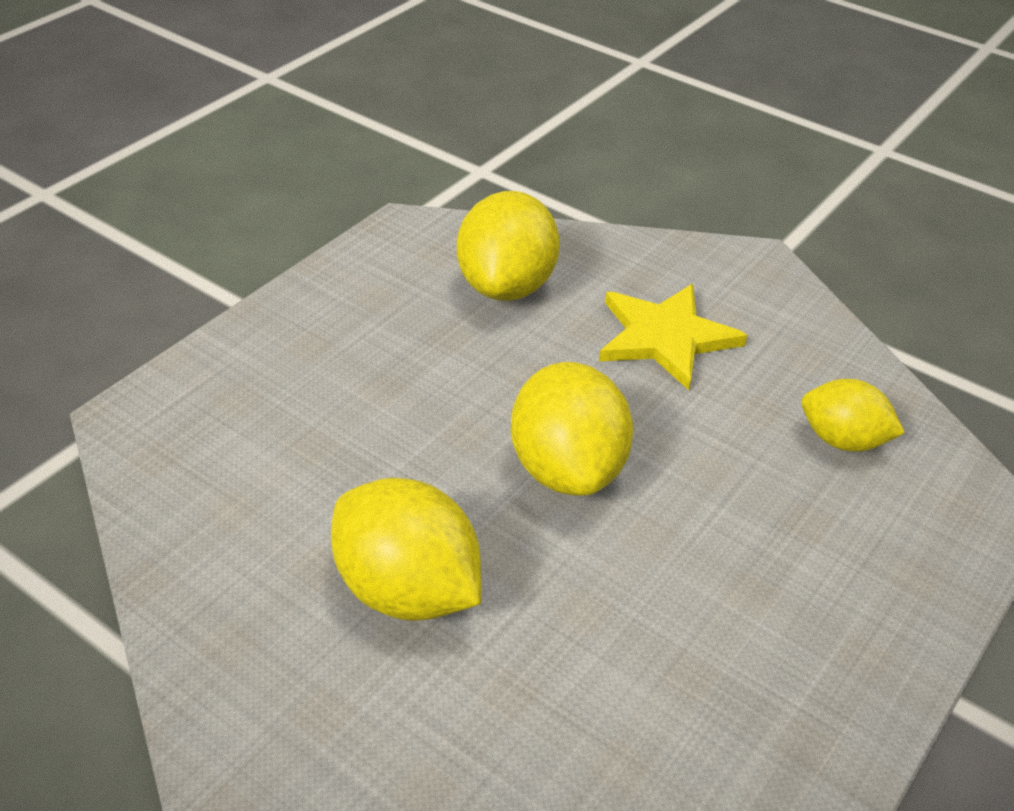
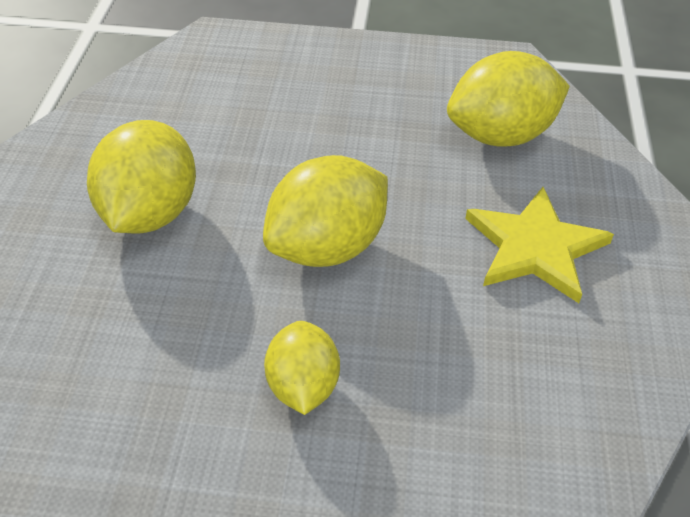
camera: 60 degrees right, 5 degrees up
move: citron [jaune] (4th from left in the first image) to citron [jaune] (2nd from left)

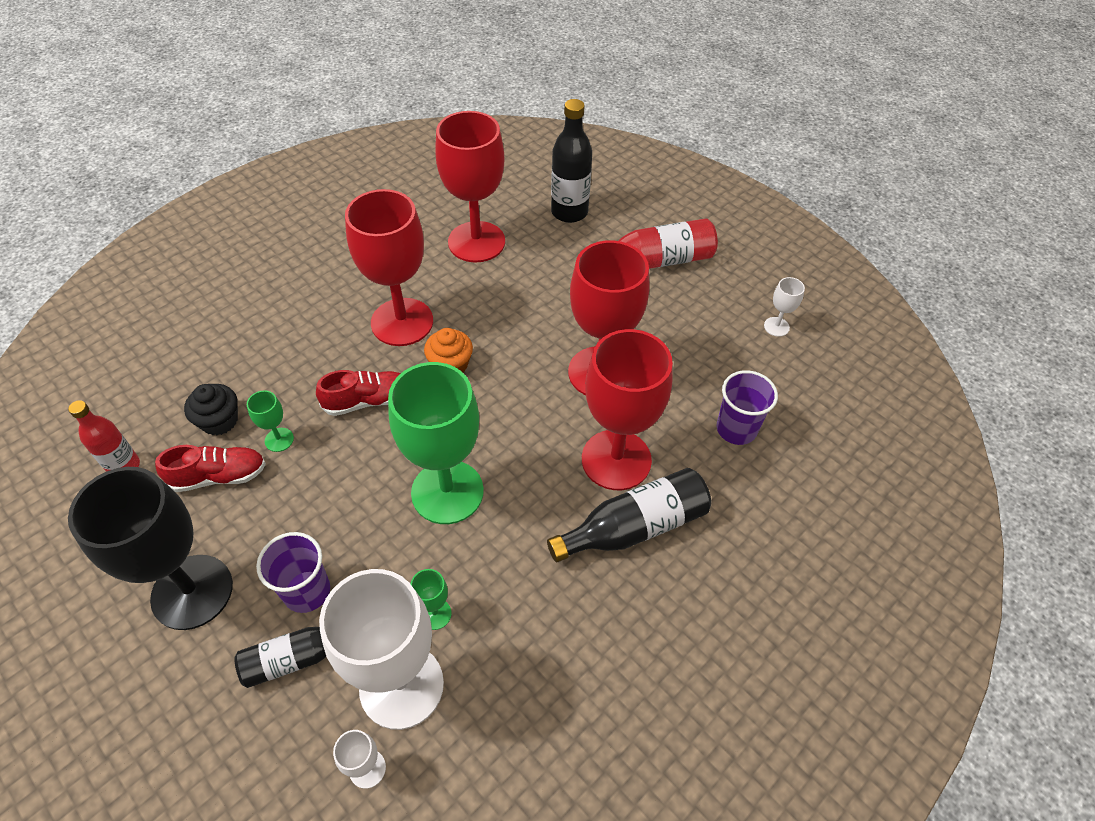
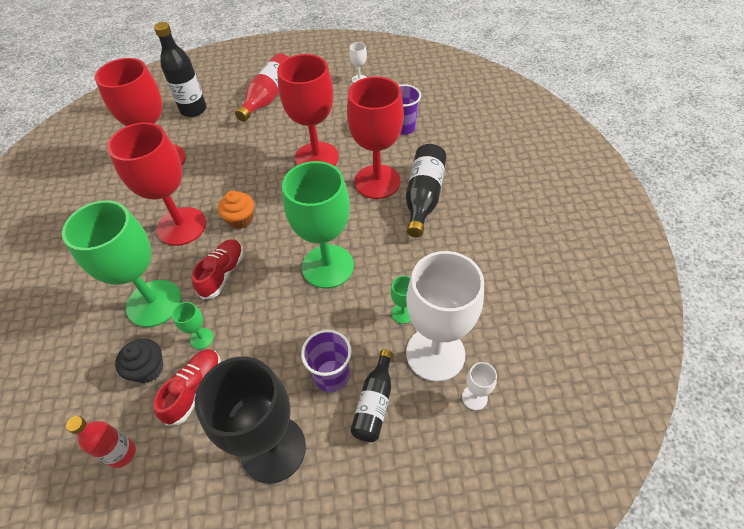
camera: 50 degrees left, 0 degrees up
insert: verre à pied [vert] (1st from left)

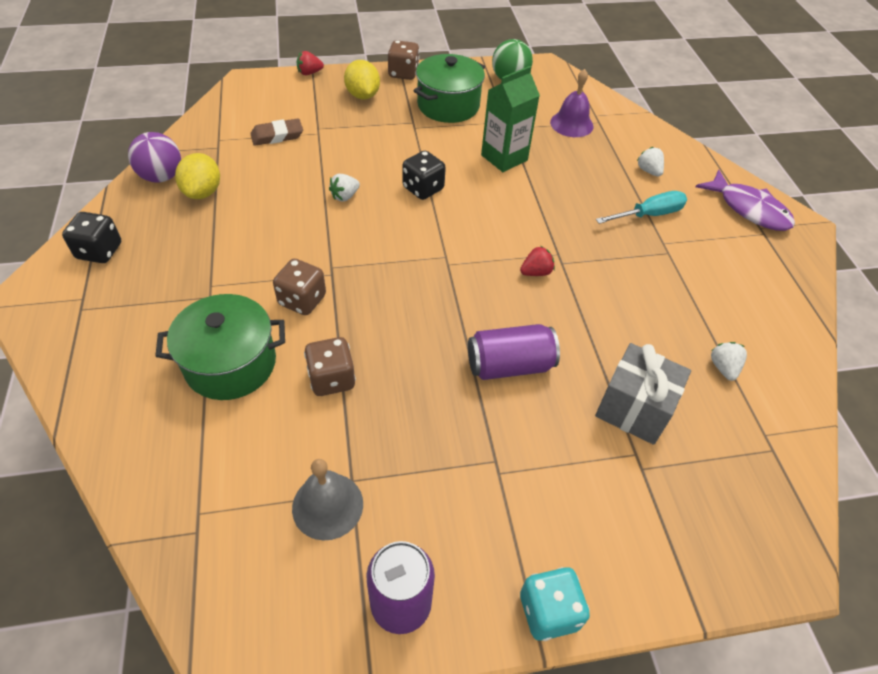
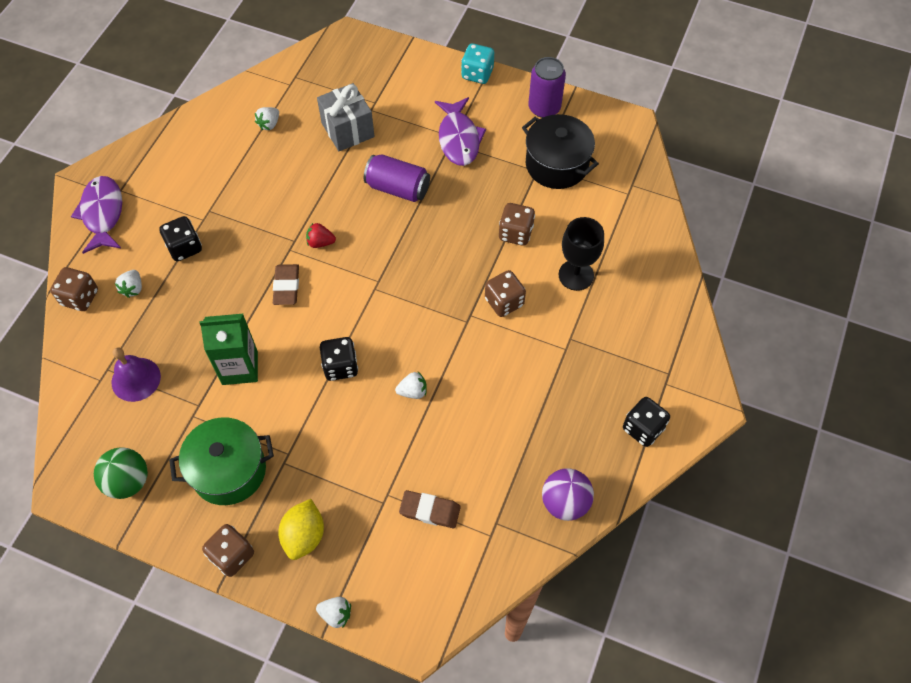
camera: 145 degrees left, 10 degrees up
delete: citron [jaune] (1st from left)
insert: poisson [violet] (2nd from left); gomme [marron] (1st from left); dé [marron] (1st from left)
replace: tournevis [turquoise] to dé [noir] (1st from left); marmite [vert] (1st from left) to verre à pied [noir]; cloche [gris] to marmite [noir]
recolor: fraise [rouge] (1st from left) to fraise [blanc] (3rd from left)

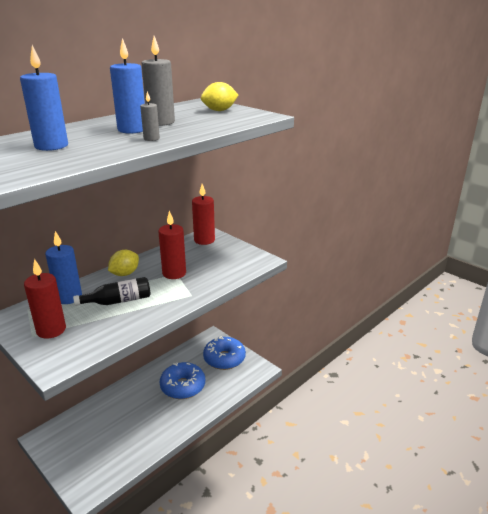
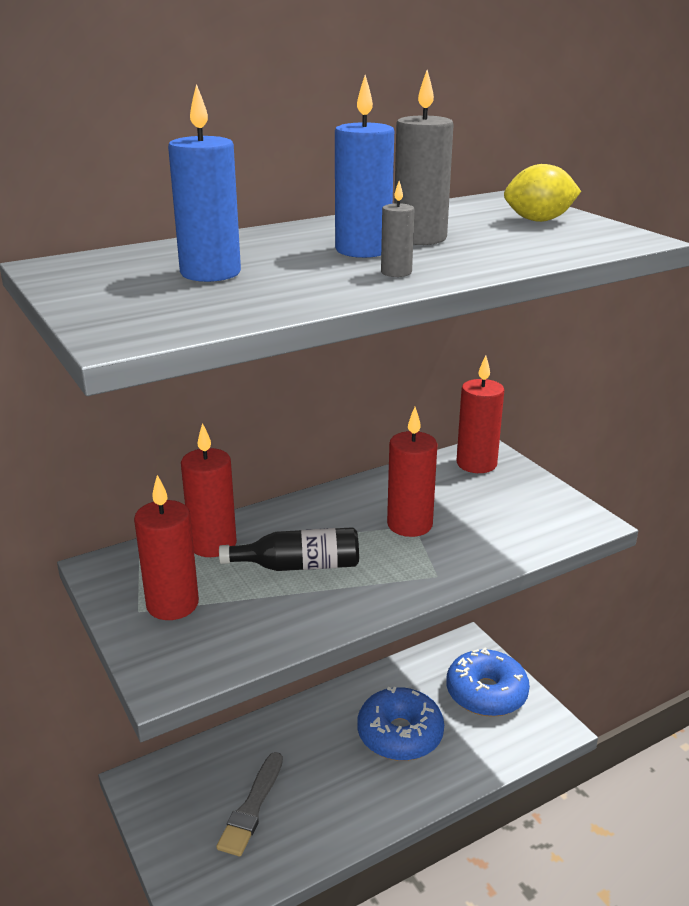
camera: 15 degrees right, 0 degrees up
delete: citron [jaune] (1st from left)
insert: pinceau [gris]
recolor: bougie [bleu] (2nd from left) to bougie [rouge] (2nd from left)

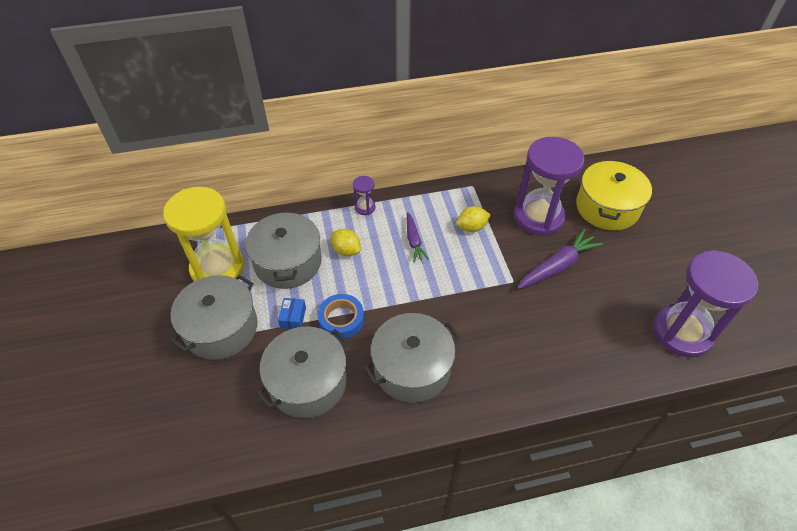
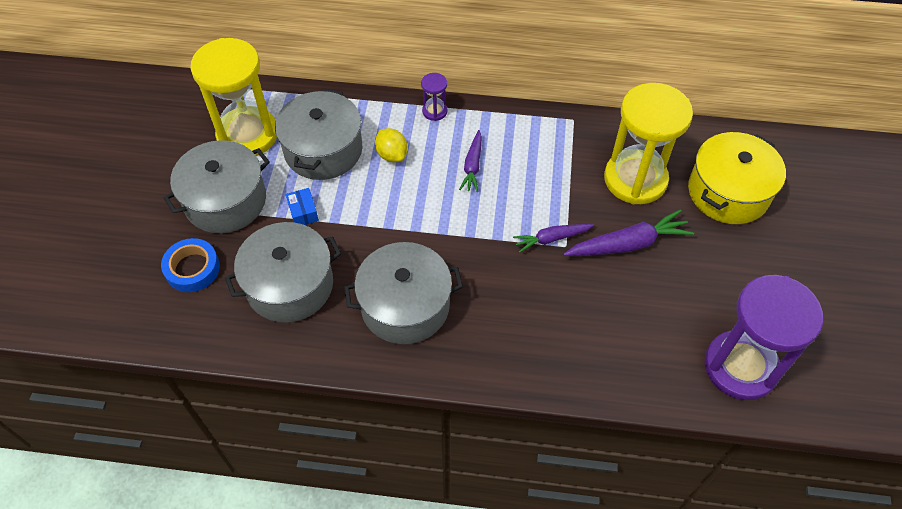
camera: 20 degrees right, 5 degrees up
delete: citron [jaune] (2nd from left)
insert: carotte [violet] (2nd from left)
move: ruban adhésif [bleu]
recolor: sablier [violet] (2nd from left) to sablier [jaune] (2nd from left)
rotate: boîte [bleu] 45 degrees counterclockwise

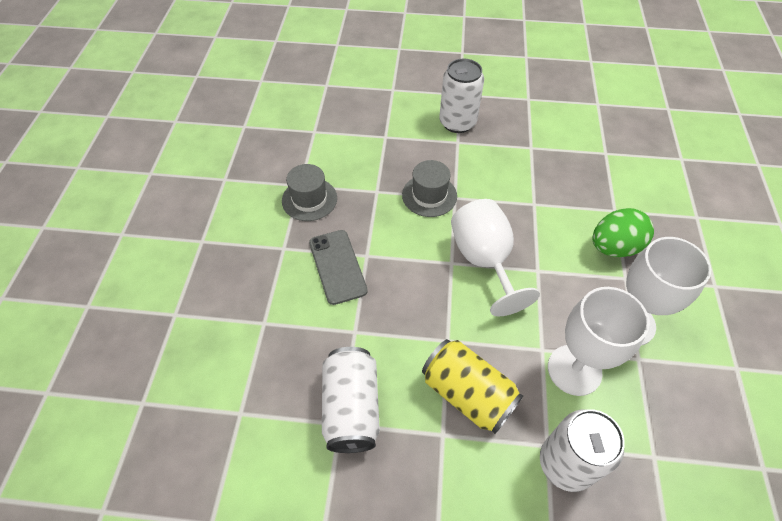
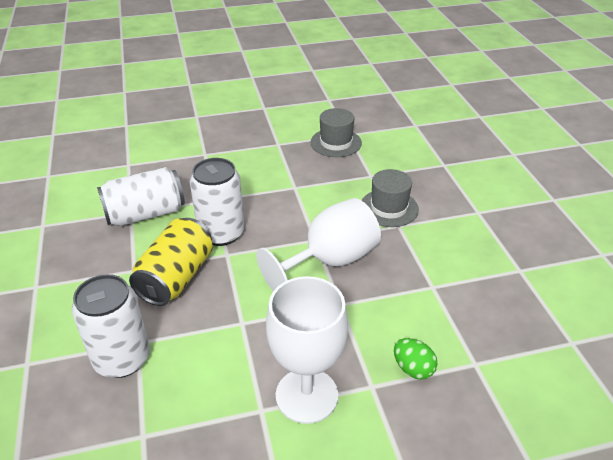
camera: 70 degrees right, 15 degrees down
delete: téléphone [gris]; verre à pied [blanc] (2nd from left)
move: canette [blanc] (2nd from left in the first image) to canette [blanc] (3rd from left)
resize: œuf [vert] x0.58

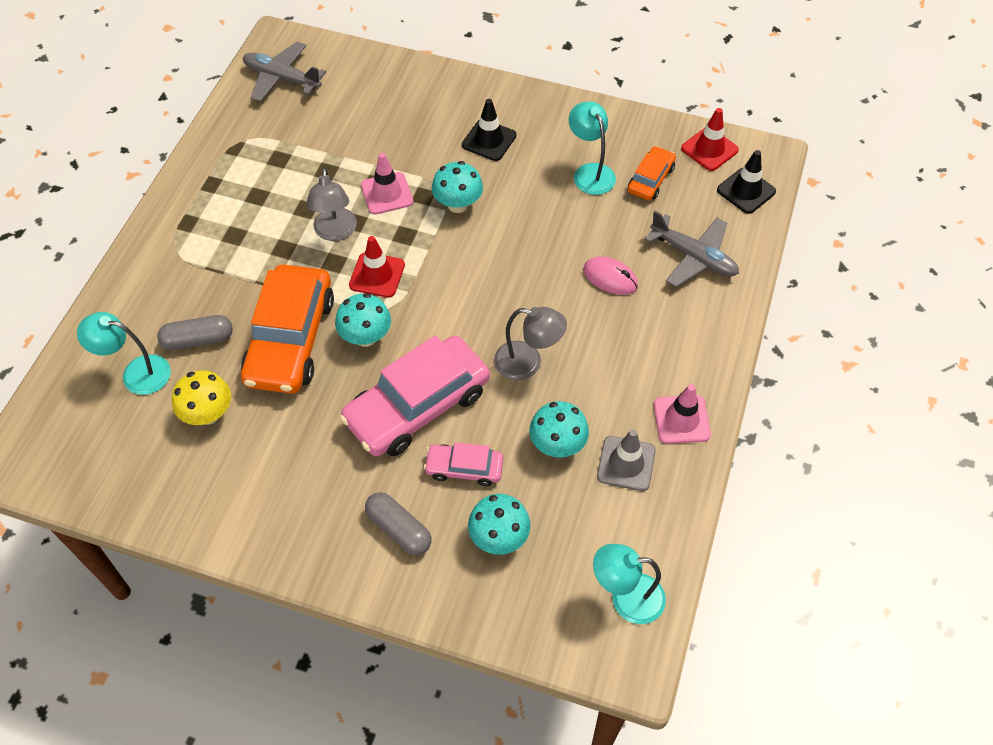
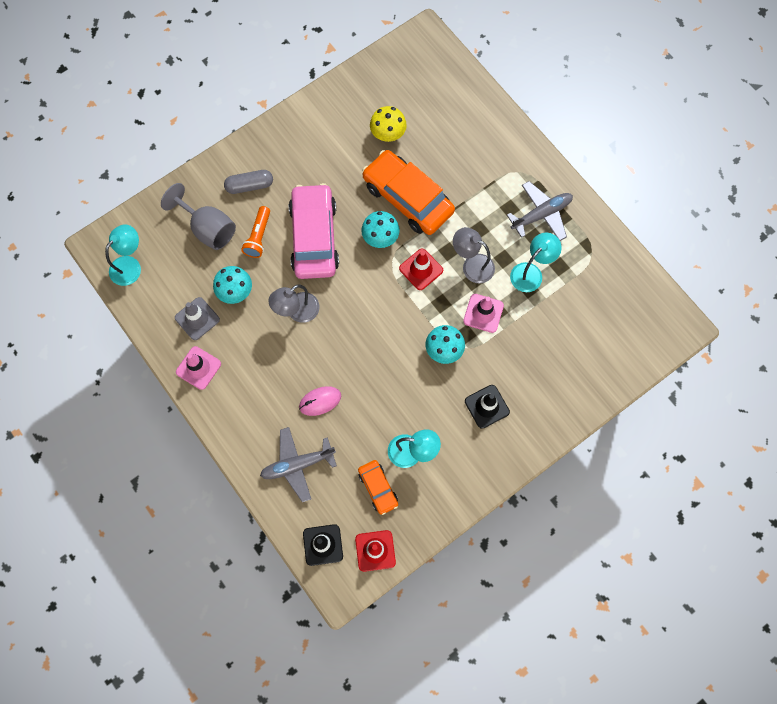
camera: 125 degrees right, 15 degrees up
delete: gélule [gris] (1st from left)
move: avion [gris] (1st from left in the first image) to avion [gris] (2nd from left); lampe [turquoise] (1st from left in the first image) to lampe [turquoise] (3rd from left)
replace: voiture [rose] (2nd from left) to lampe de poche [orange]; champignon [turquoise] (3rd from left) to verre à pied [gris]

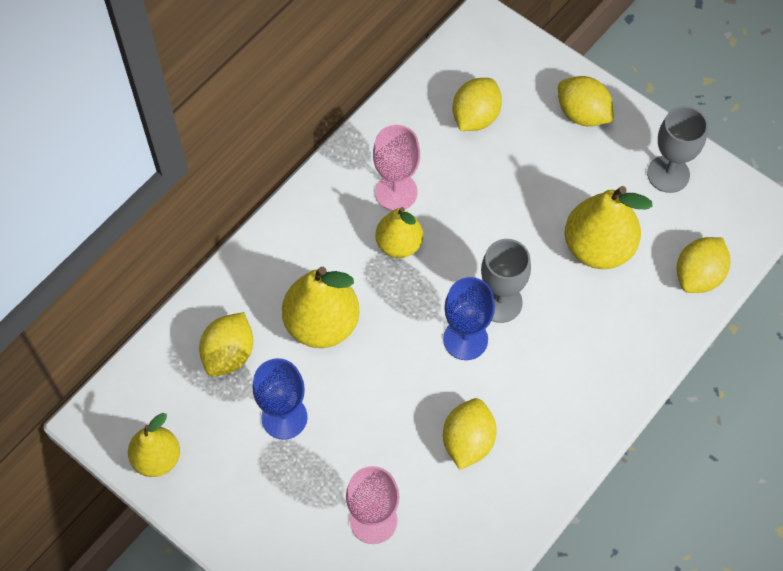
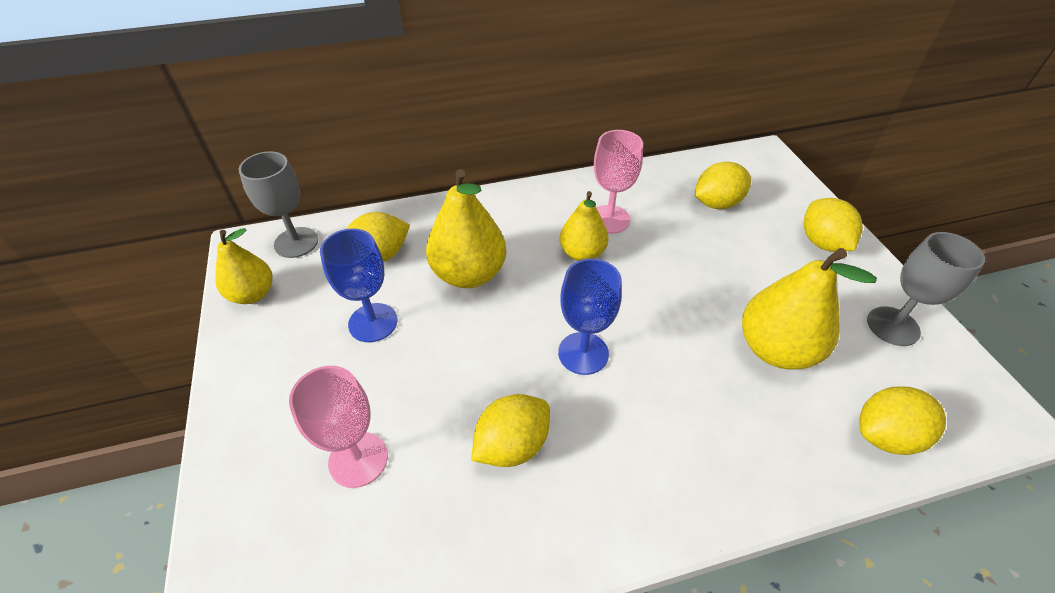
camera: 35 degrees right, 15 degrees down
move: verre à pied [gris] (1st from left)

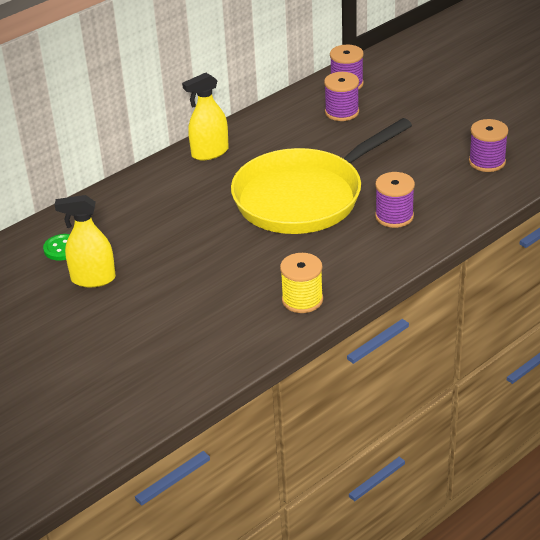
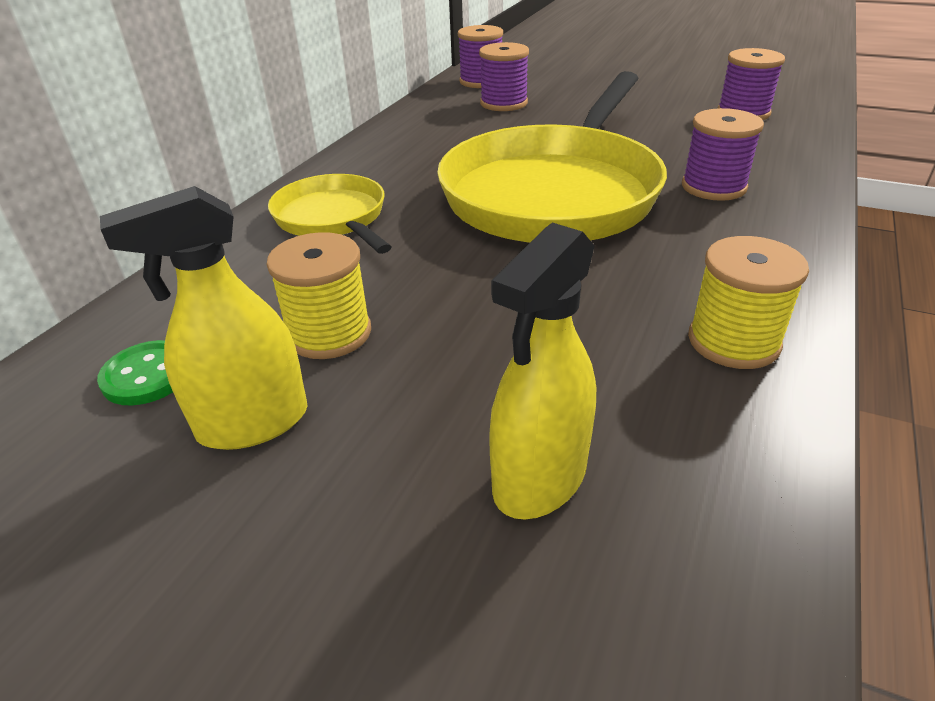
camera: 25 degrees left, 0 degrees up
insert: poêle [jaune] (1st from left); bobine [jaune] (1st from left)
move: vaporisateur [jaune] (2nd from left)

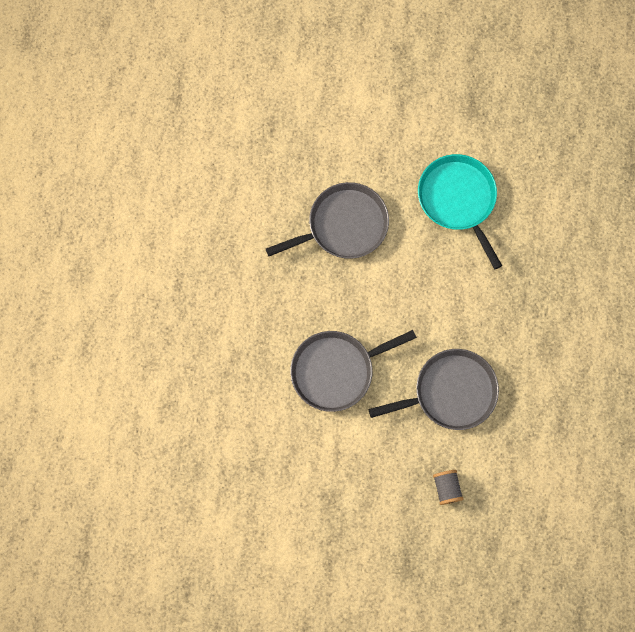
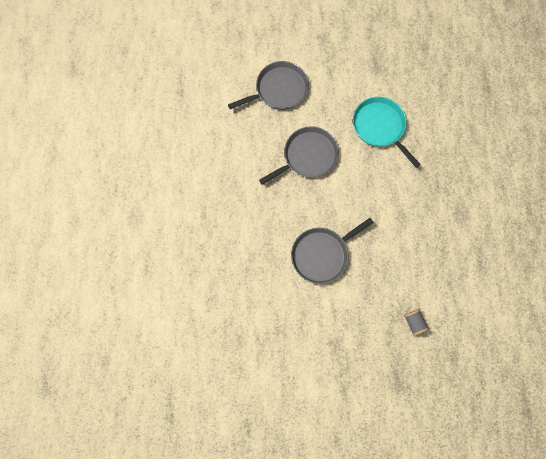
camera: 10 degrees left, 0 degrees up
move: poêle [gris] (3rd from left in the first image) to poêle [gris] (1st from left)

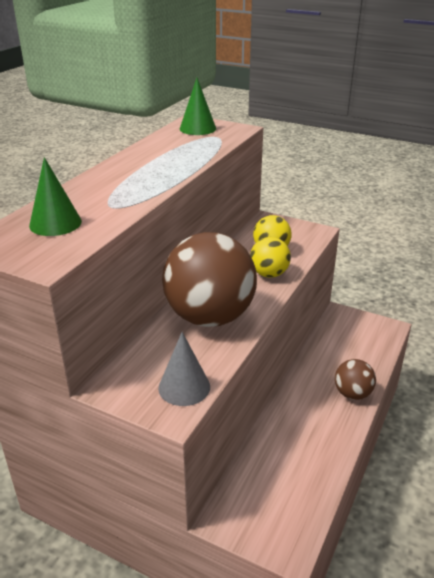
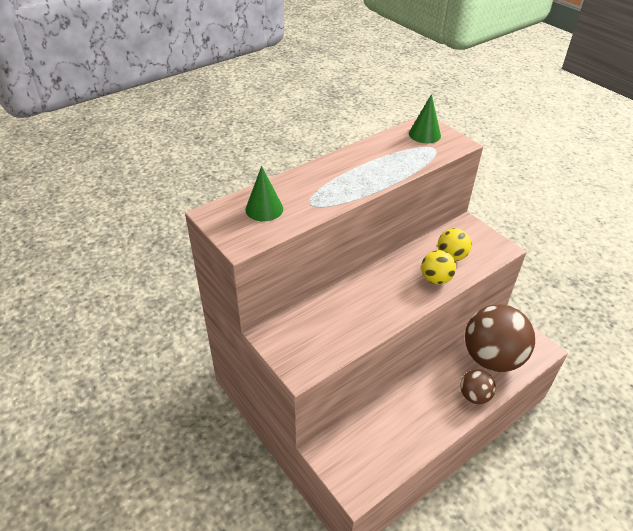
camera: 25 degrees right, 10 degrees up
delete: cône [gris]
move: balle [marron] (1st from left in the first image) to balle [marron] (2nd from left)

